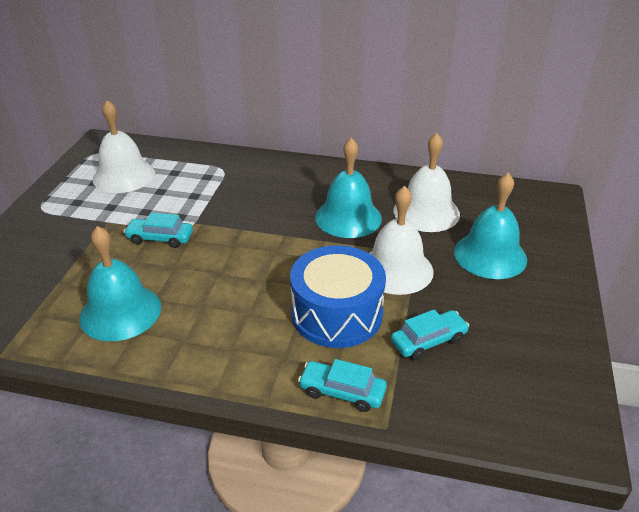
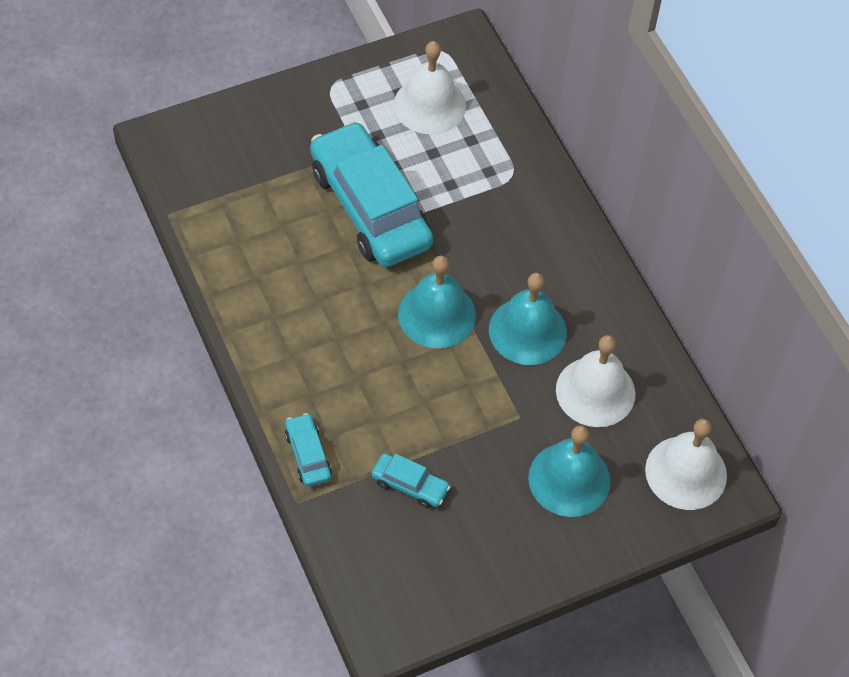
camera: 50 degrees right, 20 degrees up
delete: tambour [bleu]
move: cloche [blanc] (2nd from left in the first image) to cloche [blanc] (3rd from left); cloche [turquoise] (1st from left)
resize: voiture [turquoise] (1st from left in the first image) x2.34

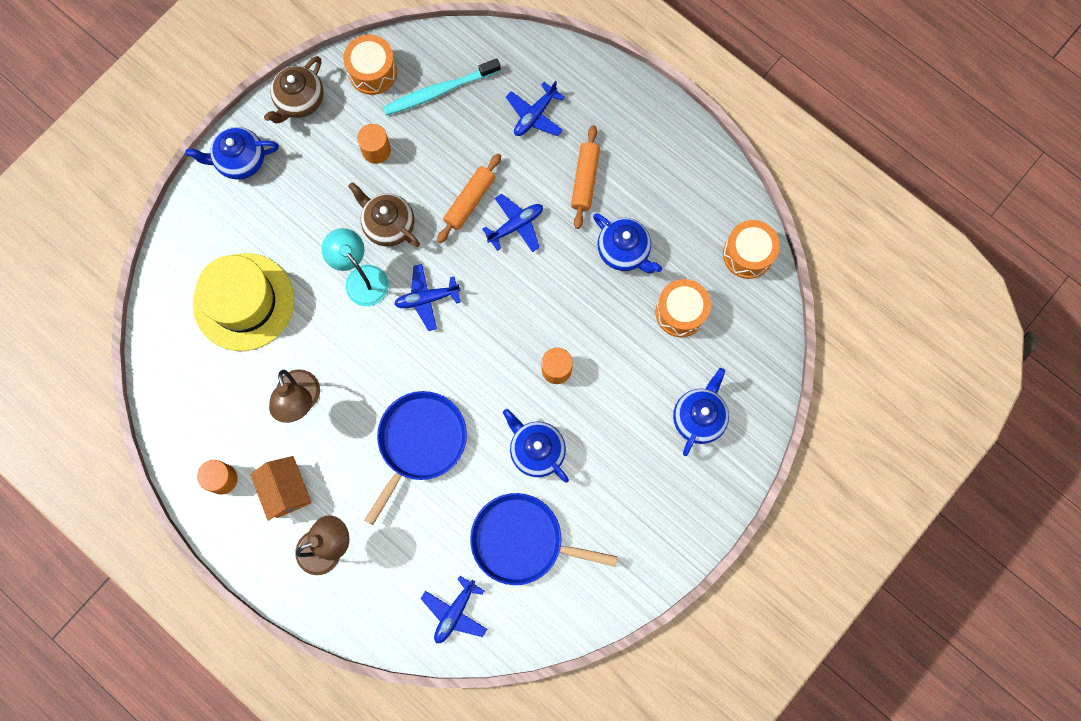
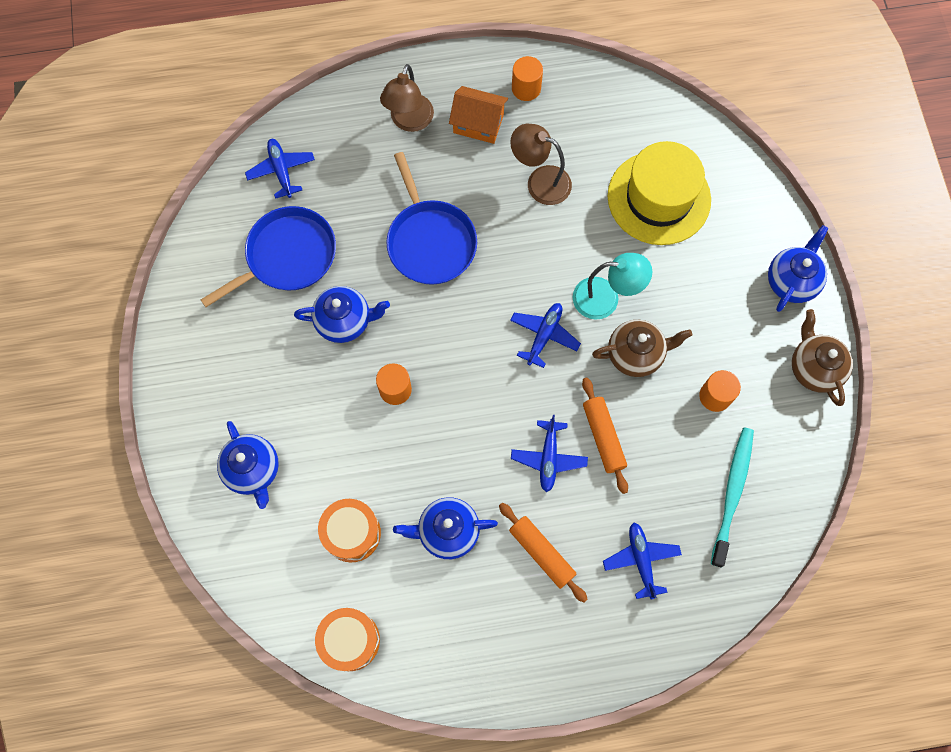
camera: 130 degrees right, 5 degrees down
delete: tambour [orange] (1st from left)

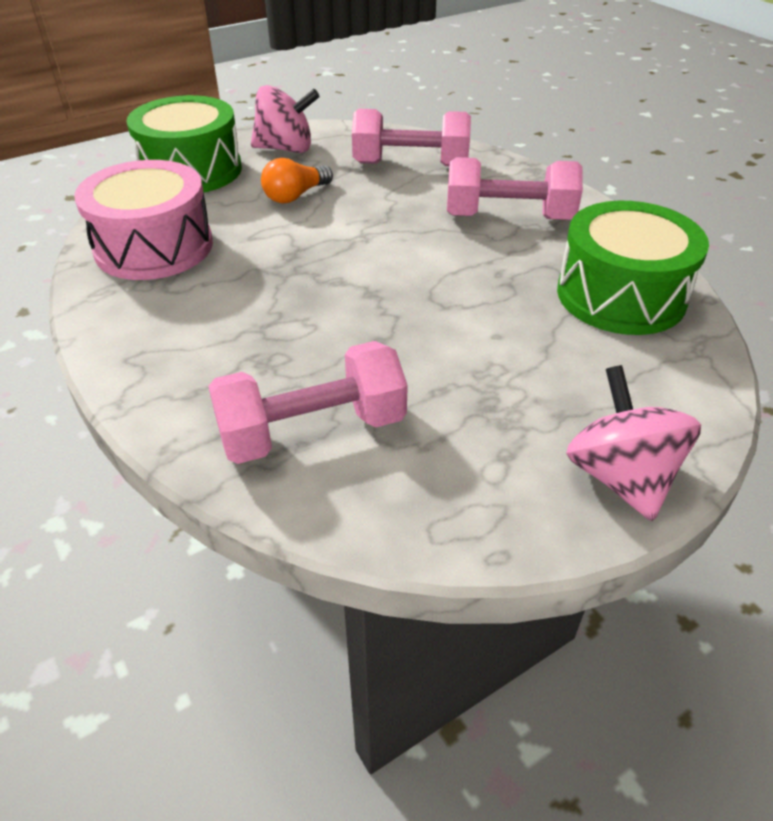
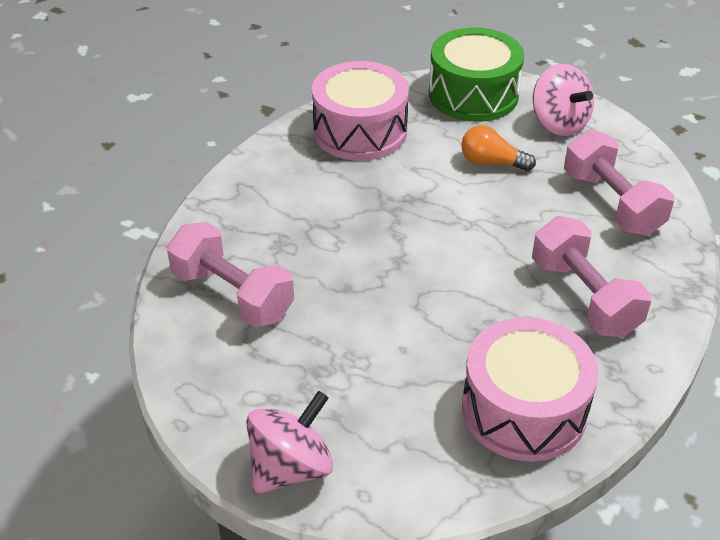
camera: 60 degrees right, 0 degrees up
recolor: tambour [vert] (2nd from left) to tambour [rose] (2nd from left)

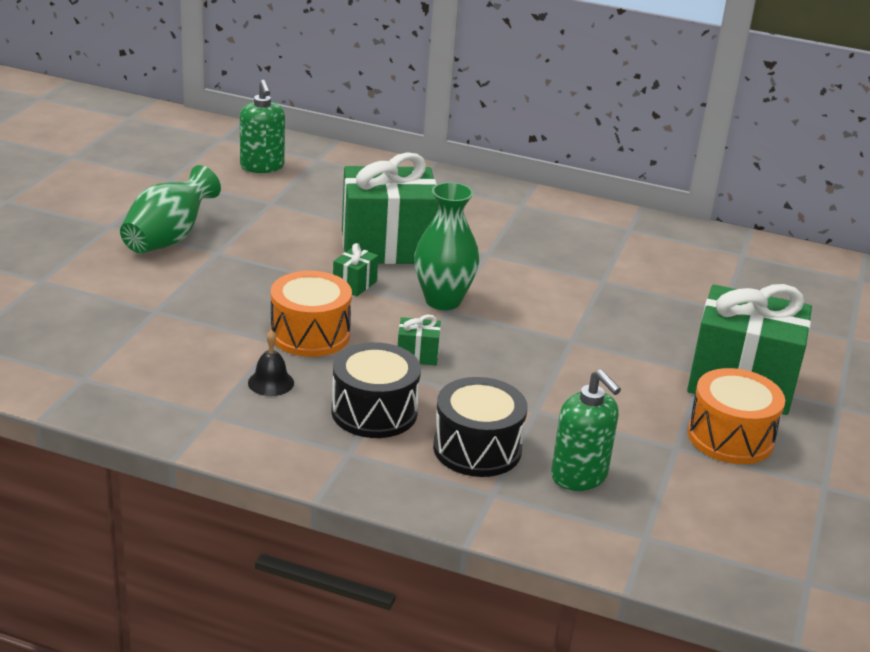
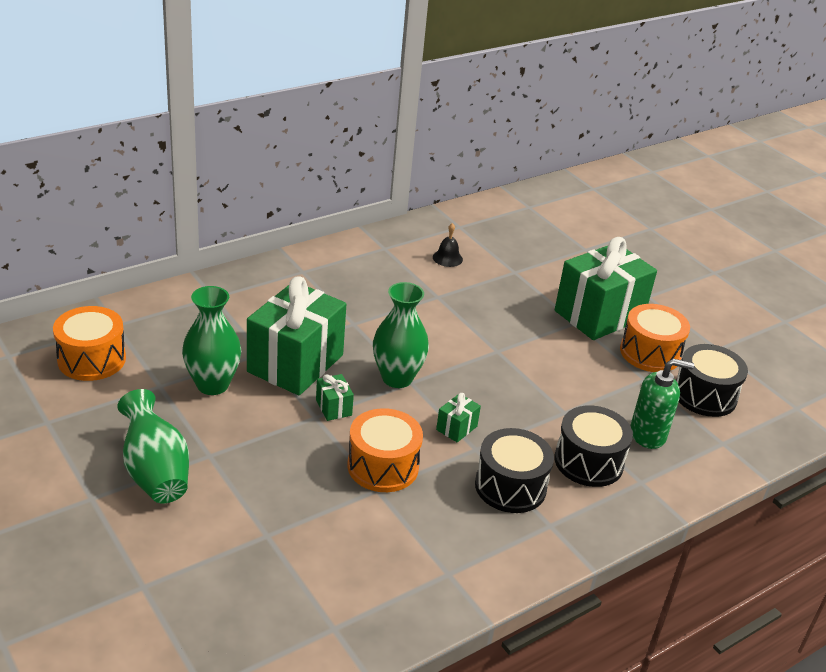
camera: 55 degrees left, 5 degrees up
insert: vase [vert] (2nd from left); tambour [noir] (3rd from left)
move: cloche [noir]
replace: distributeur de savon [vert] (1st from left) to tambour [orange] (1st from left)

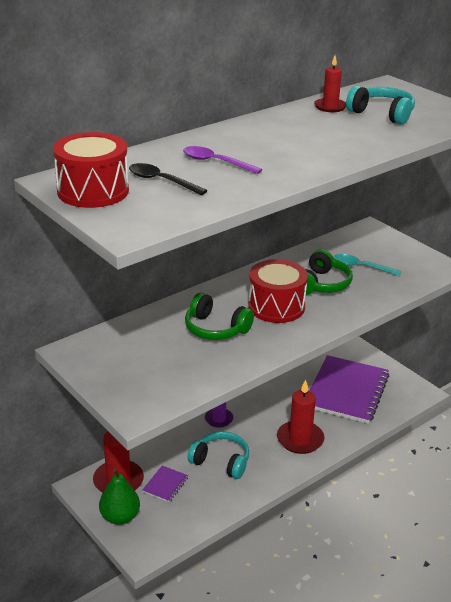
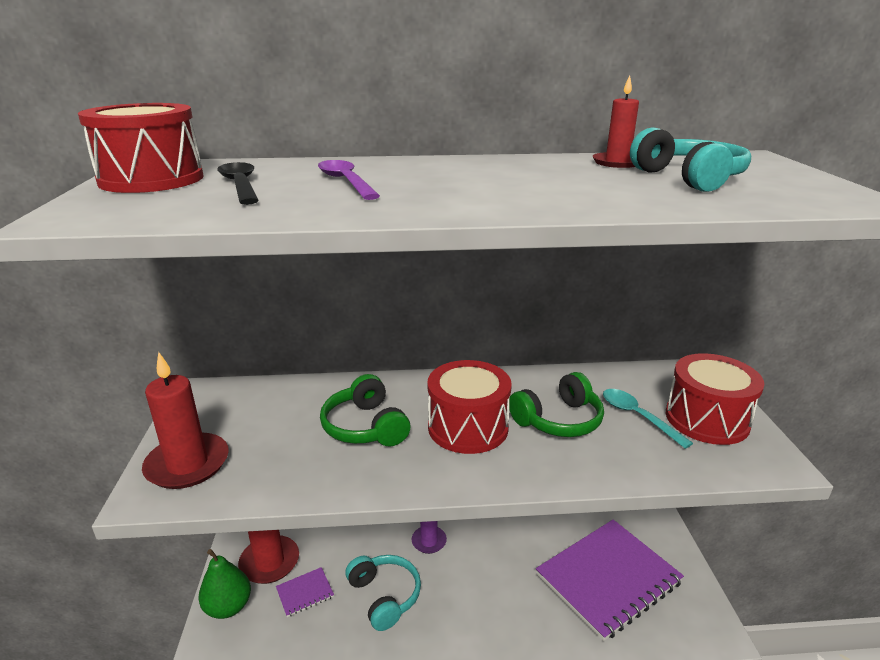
camera: 35 degrees right, 5 degrees down
insert: tambour [rouge] (3rd from left)
move: bougie [rouge] (2nd from left in the first image) to bougie [rouge] (1st from left)

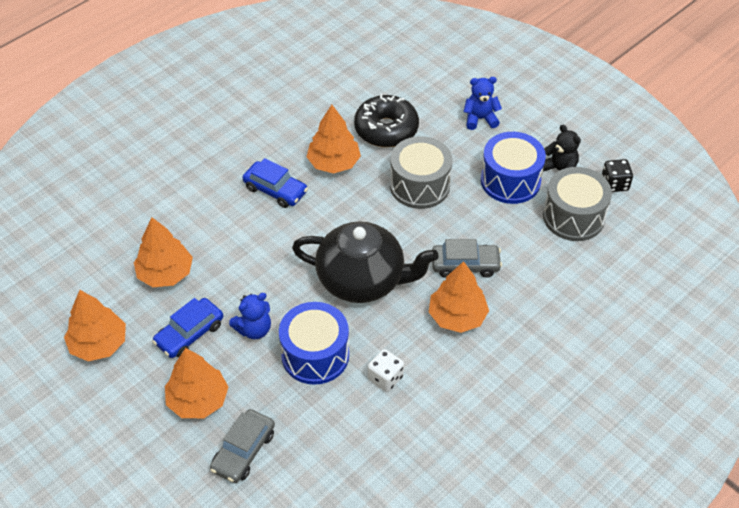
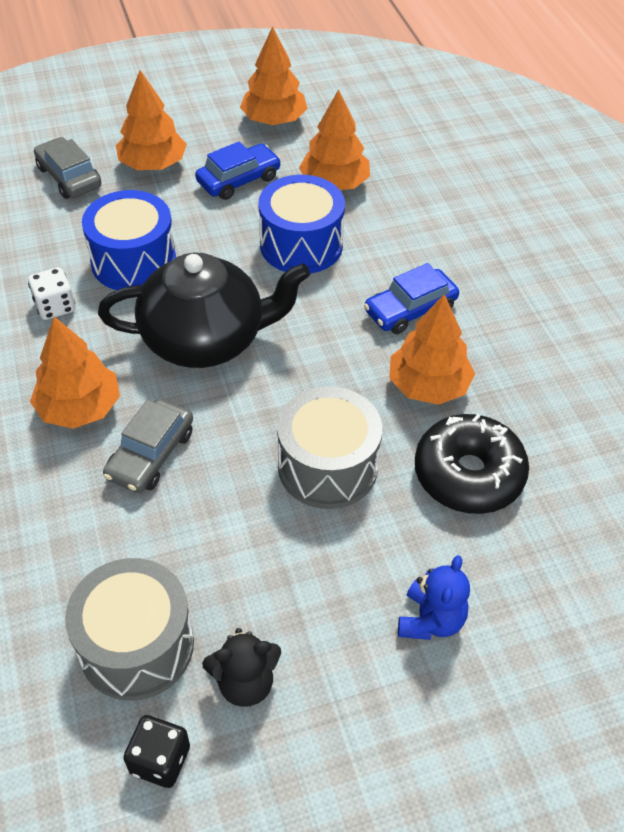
camera: 115 degrees right, 0 degrees up
delete: ours en peluche [bleu] (1st from left)
move: tambour [bleu] (2nd from left)
rotate: théière [noir] 135 degrees counterclockwise; voiture [bleu] (1st from left) 75 degrees clockwise

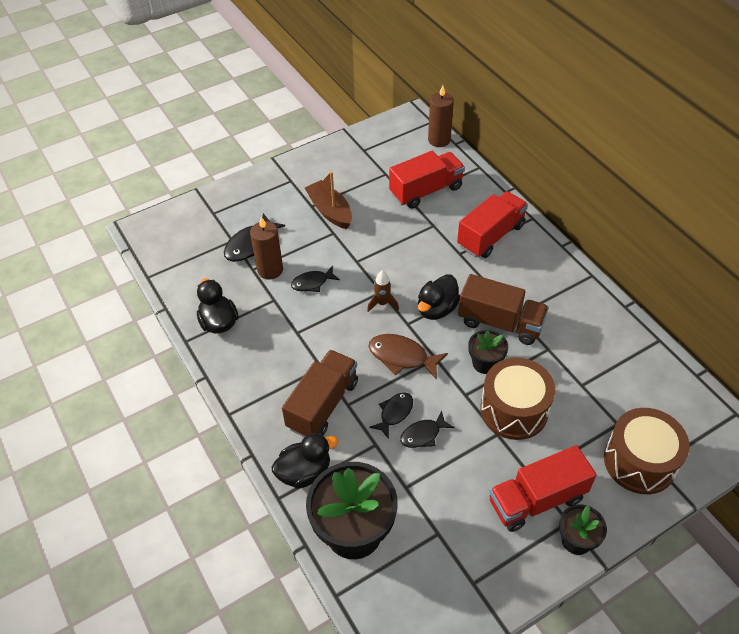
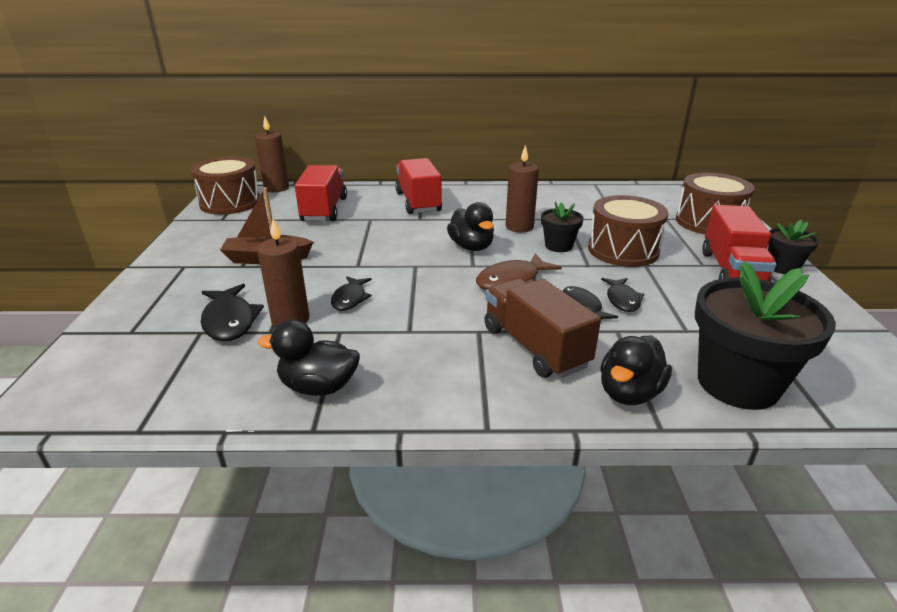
camera: 60 degrees left, 20 degrees down
delete: fusée [marron]
insert: tambour [marron] (1st from left)
replace: camion [marron] (2nd from left) to bougie [marron] (3rd from left)
rotate: canard [noir] (2nd from left in the first image) 150 degrees counterclockwise

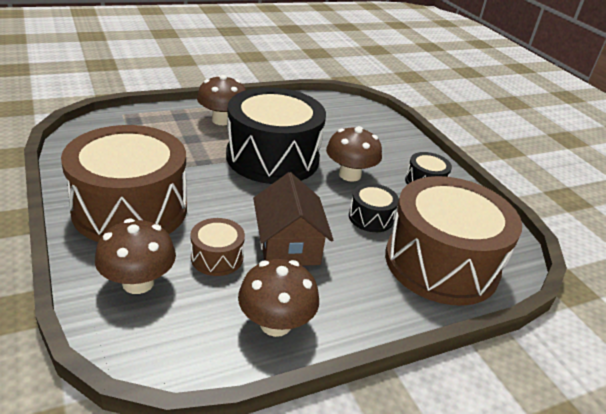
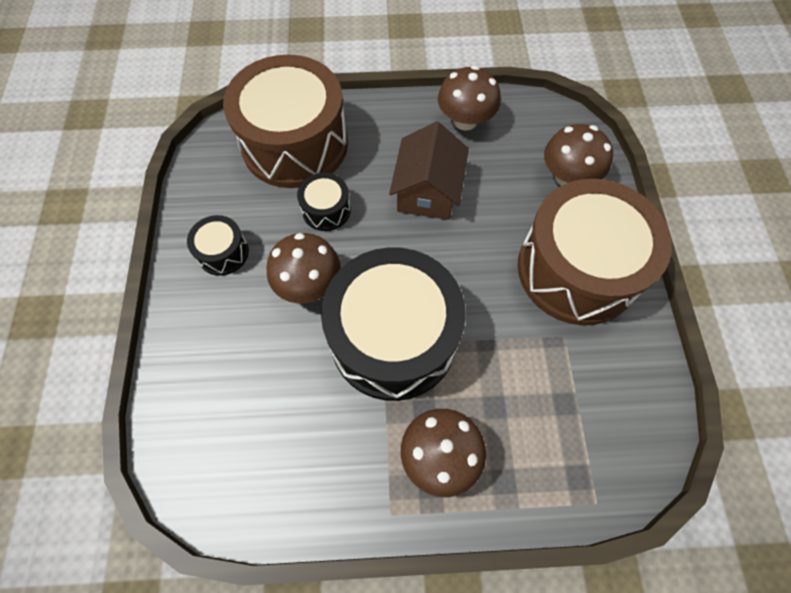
camera: 155 degrees left, 30 degrees up
delete: tambour [marron] (2nd from left)

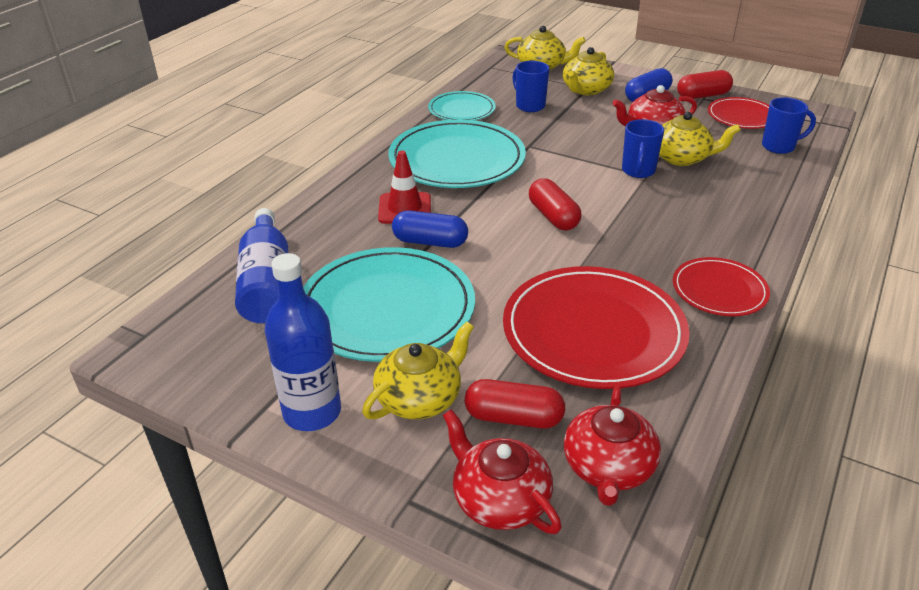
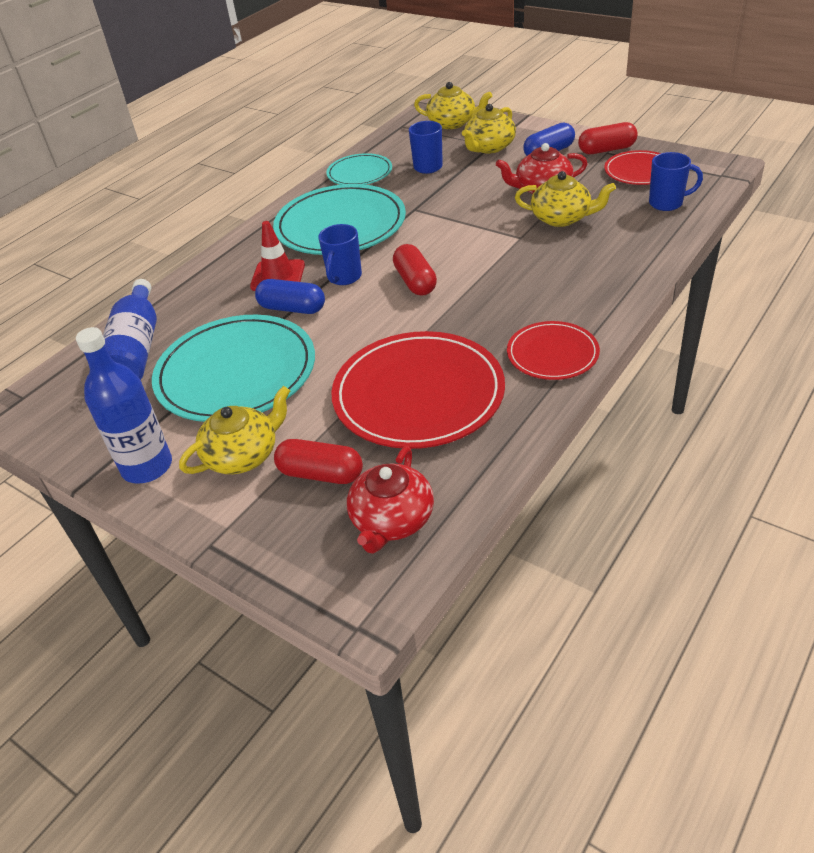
camera: 10 degrees right, 5 degrees up
delete: théière [rouge] (1st from left)
move: tasse [bleu] (2nd from left in the first image) to tasse [bleu] (1st from left)

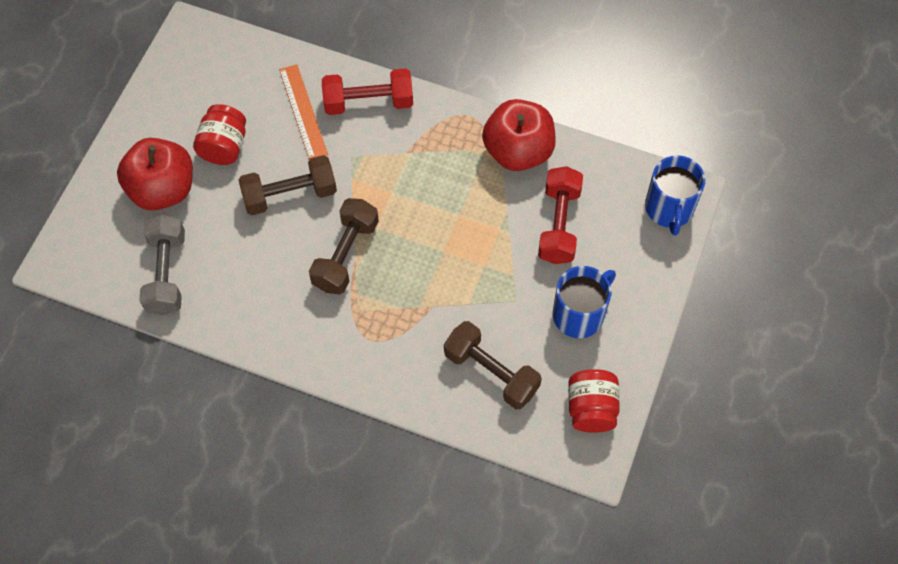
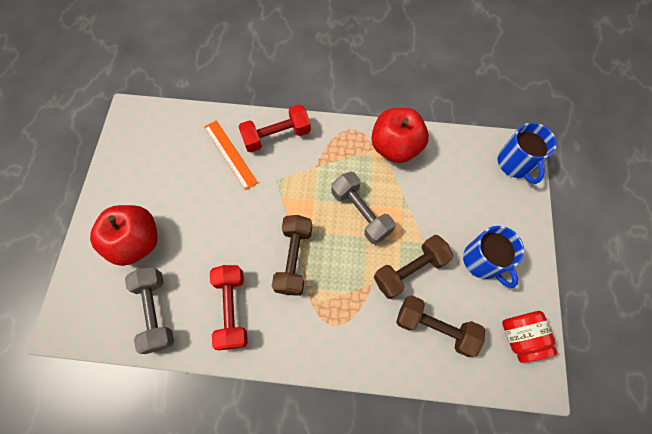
camera: 15 degrees left, 5 degrees up
delete: bocal [rouge] (1st from left)
insert: haltère [gris] (2nd from left)
move: haltère [marron] (1st from left in the first image) to haltère [marron] (2nd from left); haltère [rouge] (2nd from left in the first image) to haltère [rouge] (1st from left)
rotate: tasse [bleu] (1st from left) 120 degrees clockwise

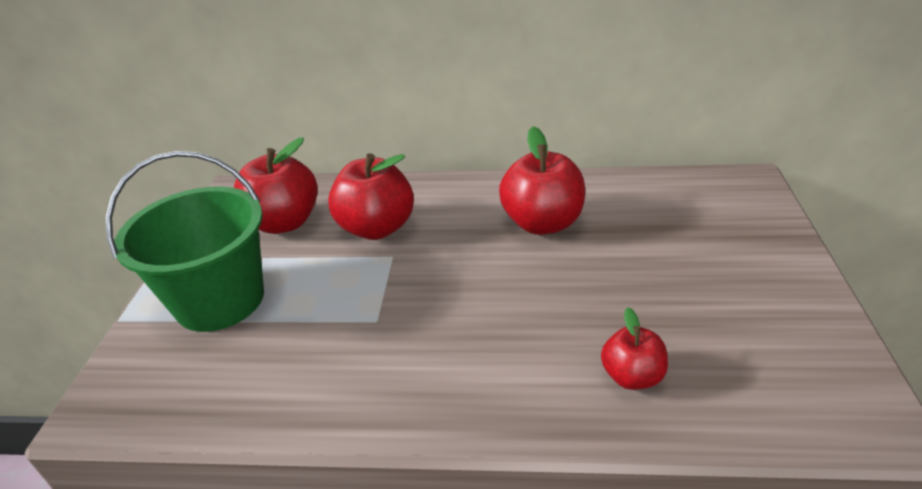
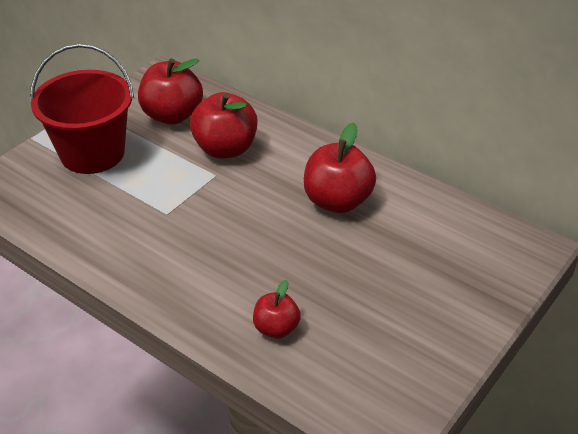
camera: 30 degrees right, 5 degrees up
recolor: seau [vert] to seau [rouge]

